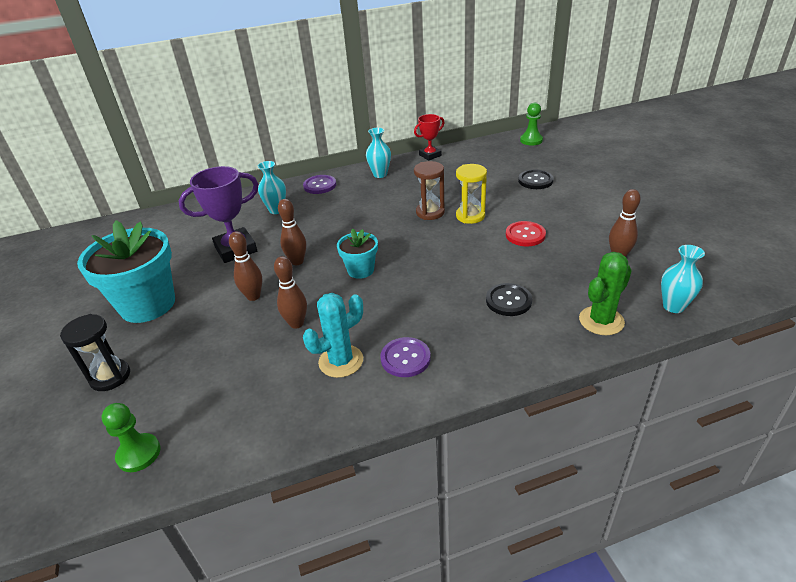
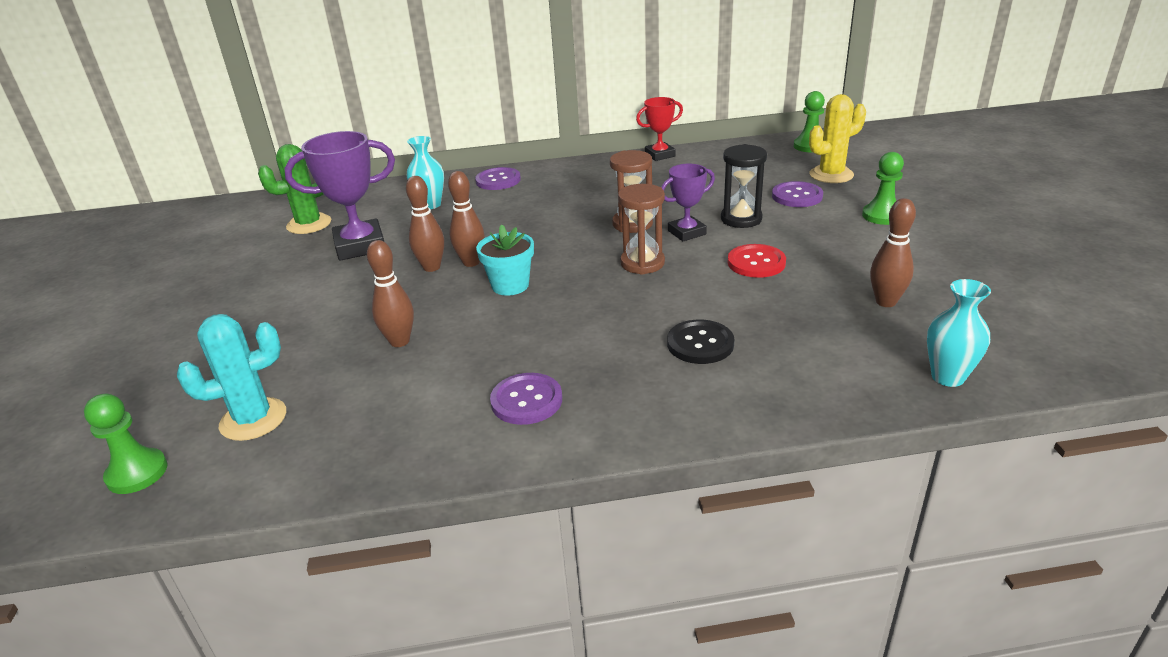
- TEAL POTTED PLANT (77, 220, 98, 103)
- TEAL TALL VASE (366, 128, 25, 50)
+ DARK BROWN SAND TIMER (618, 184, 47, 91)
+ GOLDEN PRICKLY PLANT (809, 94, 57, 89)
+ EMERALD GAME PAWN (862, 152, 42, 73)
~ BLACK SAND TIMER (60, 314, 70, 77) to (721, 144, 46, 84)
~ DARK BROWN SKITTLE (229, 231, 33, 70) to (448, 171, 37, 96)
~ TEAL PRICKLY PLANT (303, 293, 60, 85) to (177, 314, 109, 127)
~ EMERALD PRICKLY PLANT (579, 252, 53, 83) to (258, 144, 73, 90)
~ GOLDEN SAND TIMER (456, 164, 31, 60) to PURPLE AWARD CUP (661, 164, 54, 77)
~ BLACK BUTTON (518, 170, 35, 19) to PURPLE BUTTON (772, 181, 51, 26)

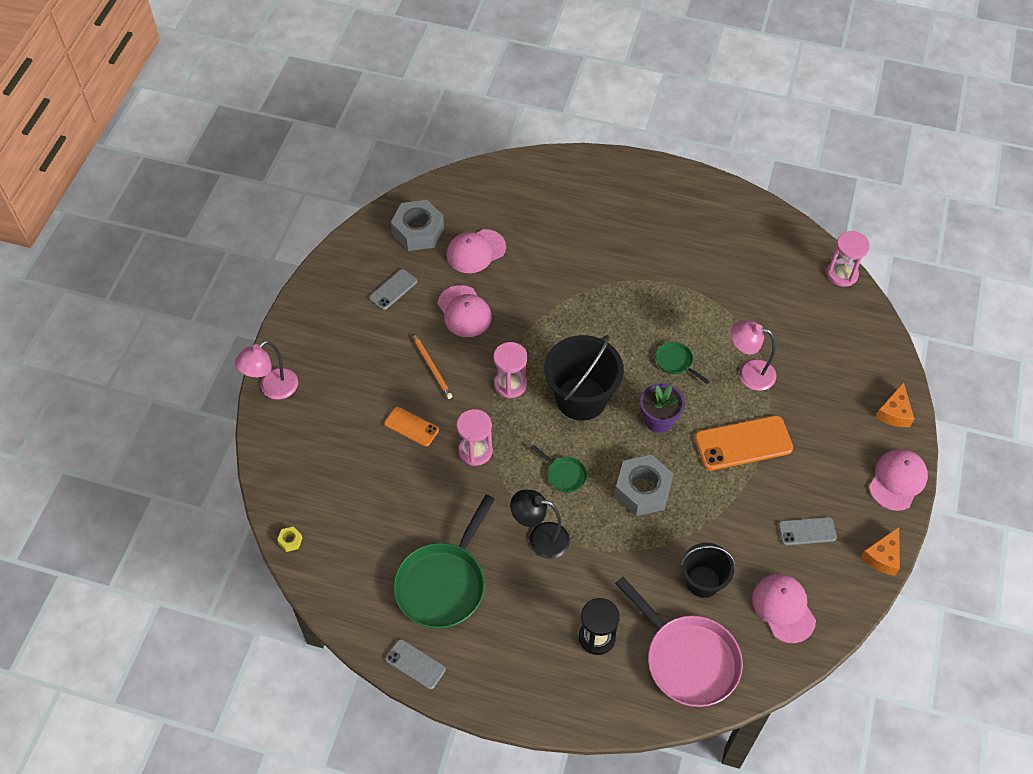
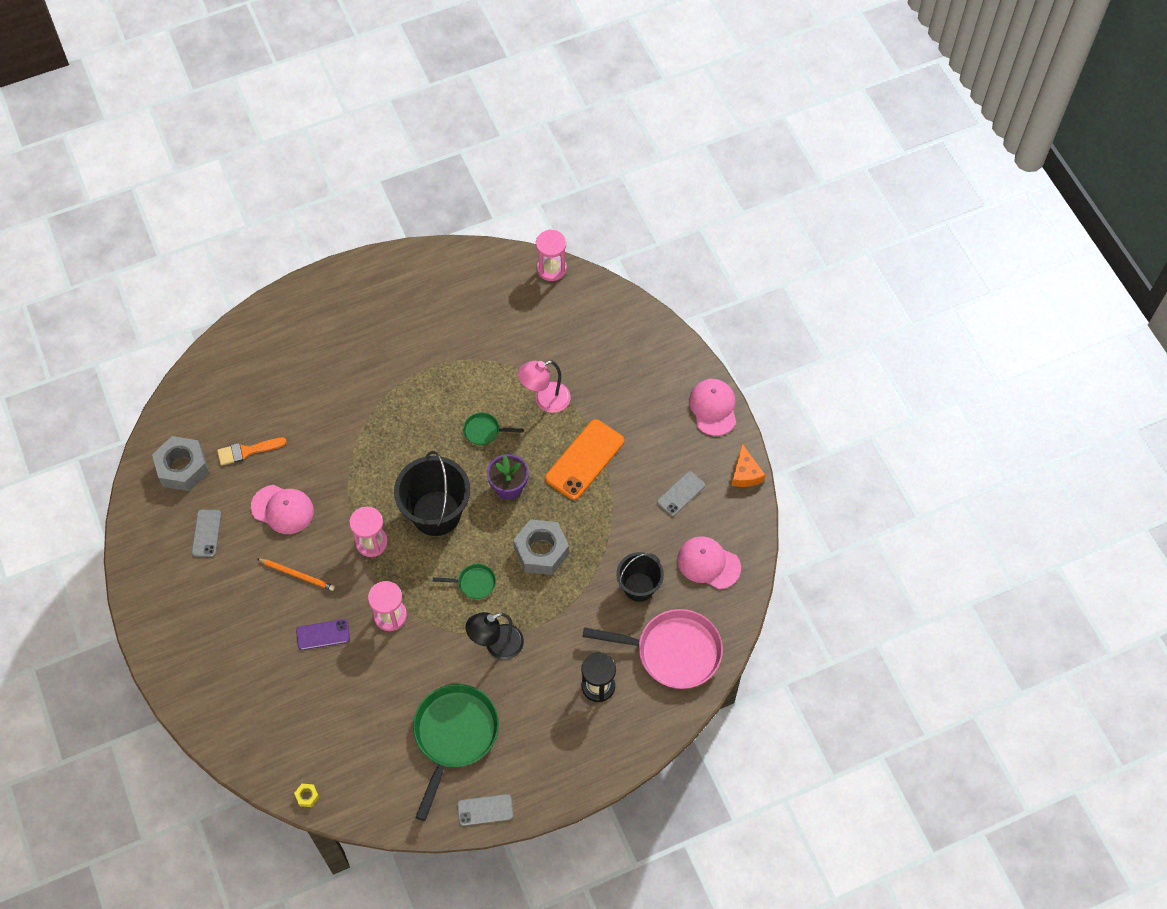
- ROSE-PINK READING LAMP (235, 340, 63, 60)
- ORANGE CHEESE WEDGE (875, 382, 39, 45)
~ ROSE-PINK BASEBALL CAP (447, 229, 59, 44) to ORANGE BRUSH (217, 438, 70, 28)
~ ORANGE MOBILE PHONE (384, 407, 55, 40) to PURPLE MOBILE PHONE (296, 619, 54, 31)
~ EMERALD FRYING PAN (393, 494, 102, 135) = (413, 684, 86, 137) 150 degrees counterclockwise

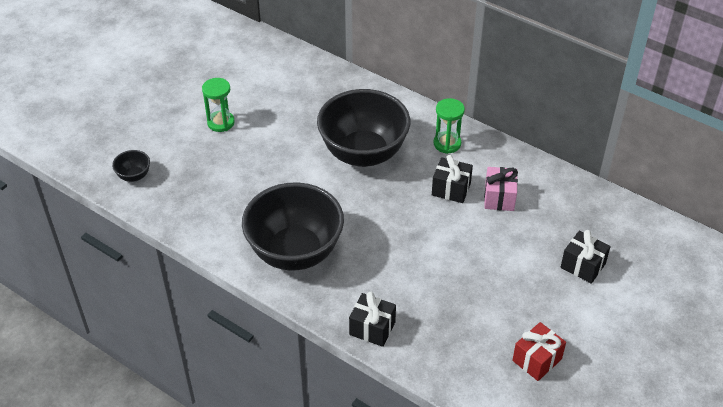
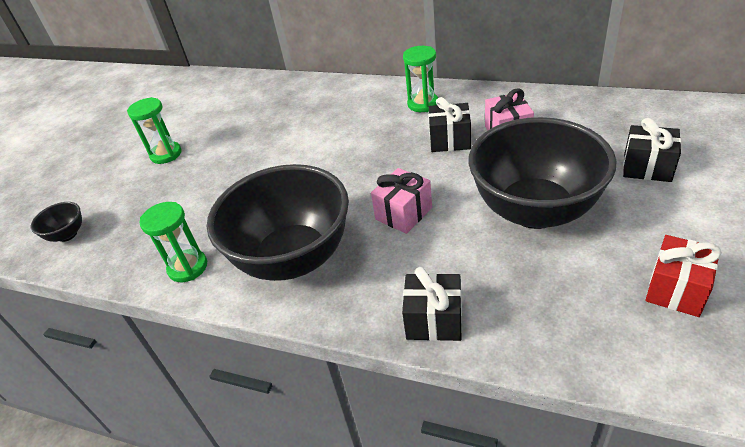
+ EMERALD SAND TIMER (140, 202, 67, 80)
+ ROSE-PINK WRAPPED GIFT (371, 168, 61, 66)
~ BLACK SERVING BOWL (317, 89, 93, 78) to (468, 117, 148, 112)

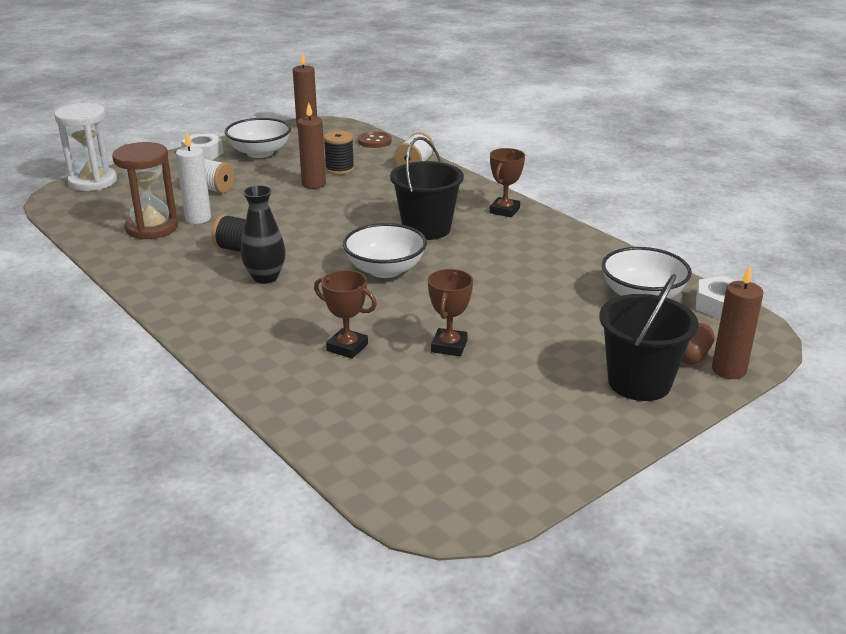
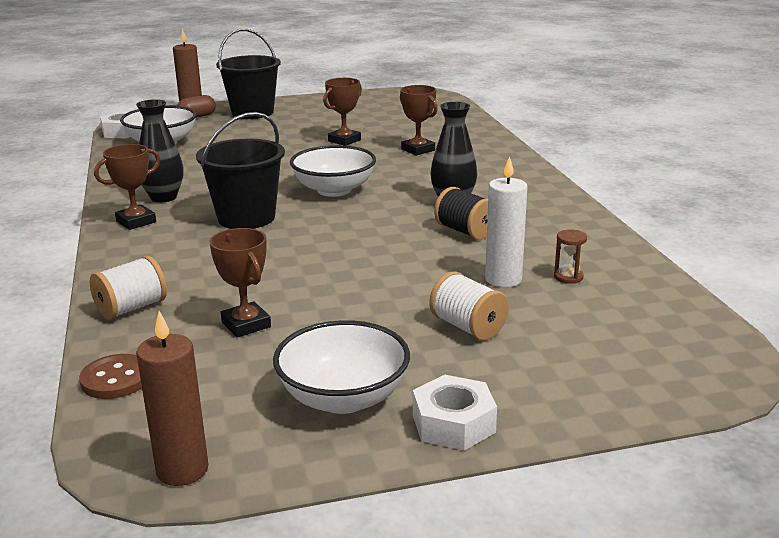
- WHITE SAND TIMER (54, 103, 63, 88)
- DARK BROWN CANDLE (297, 103, 29, 86)
+ BLACK TALL VASE (136, 99, 48, 103)
~ BLACK BOBBIN (324, 131, 30, 44) to DARK BROWN AWARD CUP (209, 228, 62, 110)
~ DARK BROWN SAND TIMER (112, 142, 66, 98) = (554, 229, 33, 55) x0.41

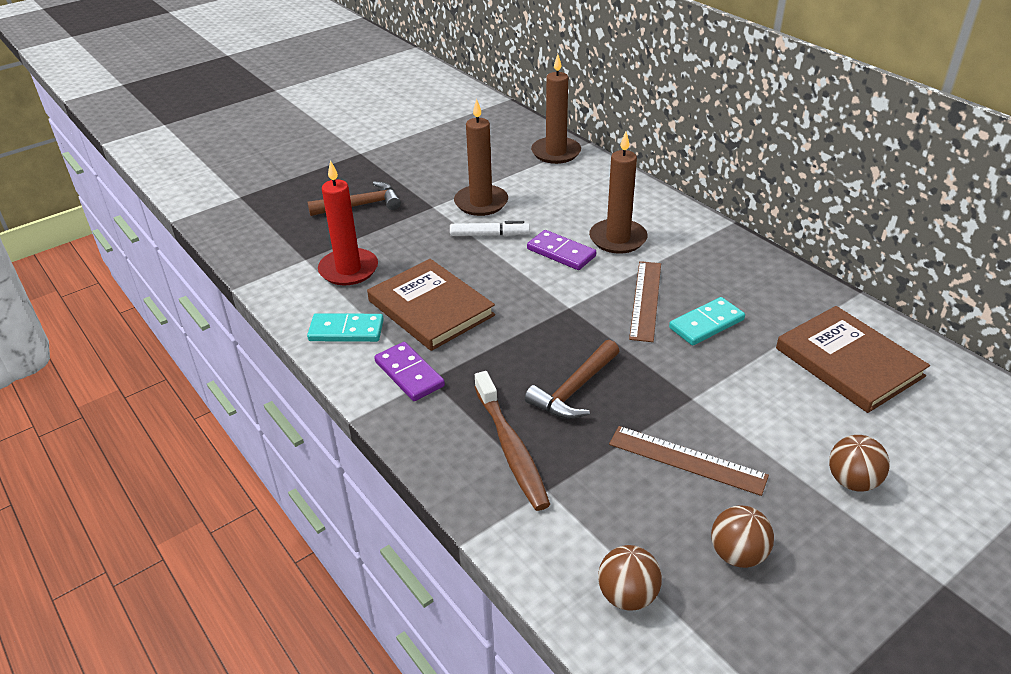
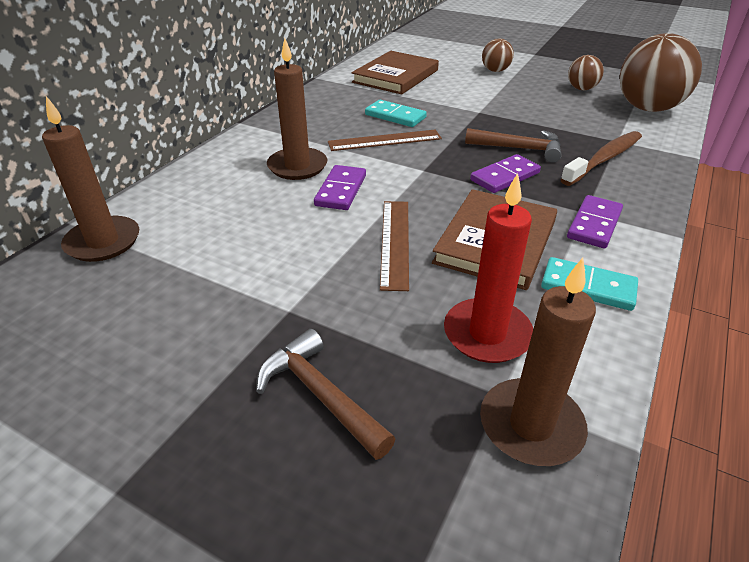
- WHITE MARKER PEN (450, 221, 80, 15)
+ PURPLE DOMINO (470, 154, 71, 39)
~ DARK BROWN CANDLE (454, 99, 54, 117) to (480, 258, 116, 208)
~ DARK BROWN STRAIGHTEDGE (609, 426, 160, 70) to (380, 201, 29, 90)
~ TEAL DOMINO (307, 313, 77, 29) = (541, 257, 97, 54) 45 degrees counterclockwise
~ DARK BROWN PLAY BALL (598, 545, 64, 66) = (620, 33, 82, 79) x2.01

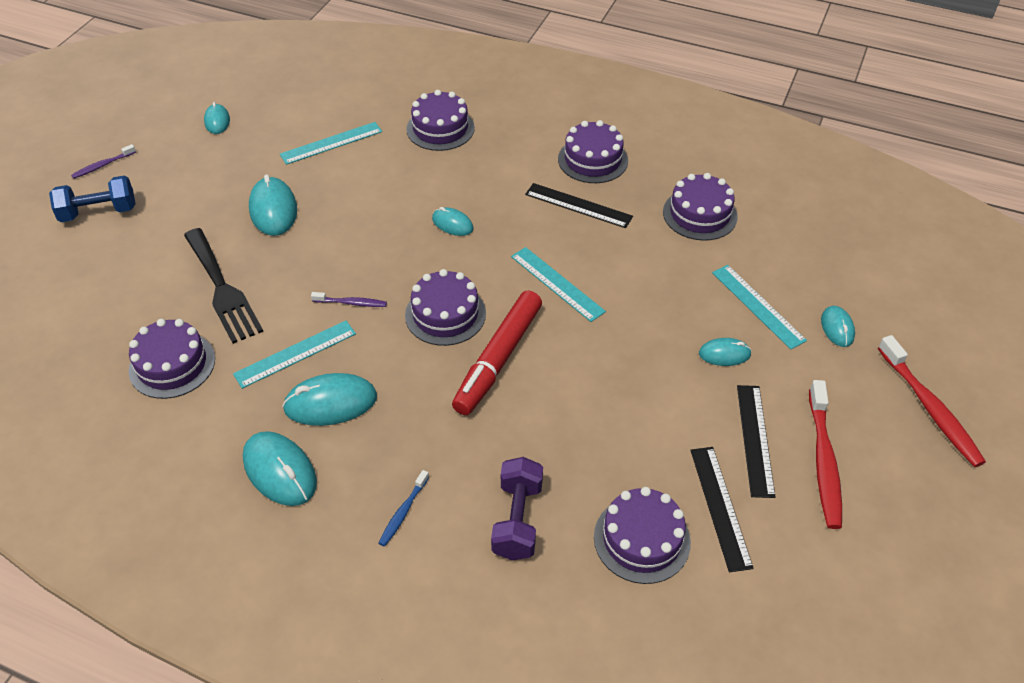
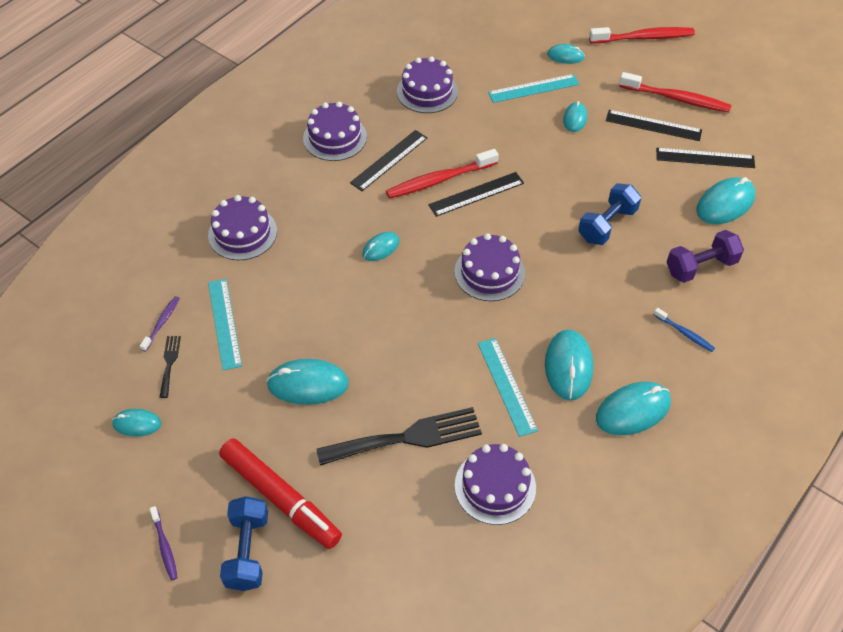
+ BLACK FORK (160, 336, 21, 62)
+ SCARLET TOOTHBRUSH (386, 149, 113, 50)
+ COBALT FREE WEIGHT (578, 183, 63, 62)
~ PURPLE TOOTHBRUSH (311, 292, 76, 15) to (140, 296, 40, 56)
~ SCARLET MARKER PEN (452, 290, 90, 125) to (219, 438, 123, 111)
~ PURPLE GATEAU (594, 487, 97, 97) to TEAL MOUSE (696, 177, 60, 47)
~ TEAL STRAIGHTEDGE (511, 247, 95, 75) to BLACK STRAIGHTEDGE (428, 172, 96, 45)
~ PURPLE FREE WEIGHT (491, 457, 52, 103) = (667, 230, 77, 53) 45 degrees counterclockwise

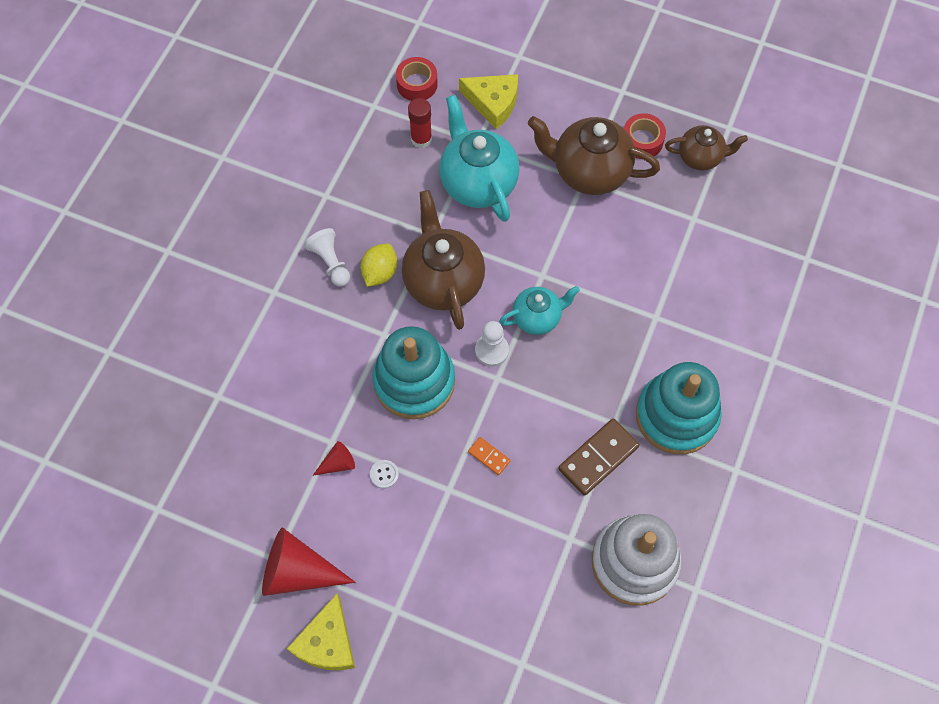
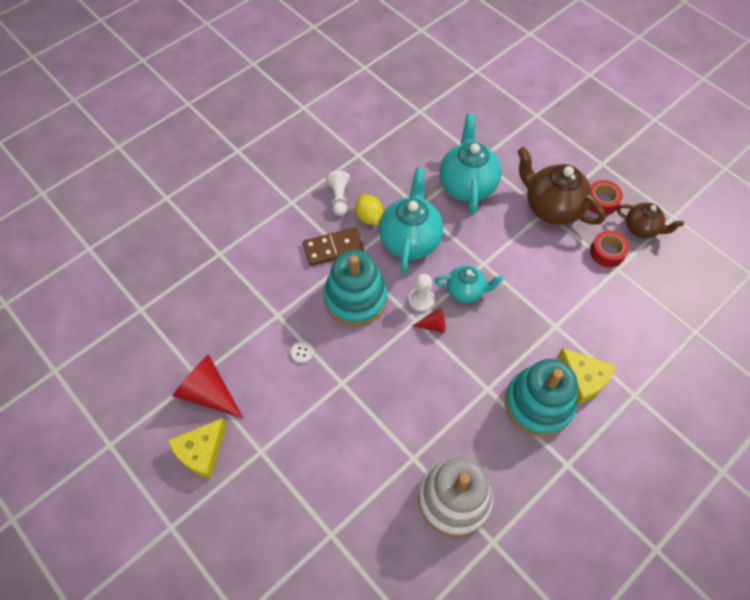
- SCARLET GLUE STICK (408, 98, 24, 50)
- ORANGE DOMINO (468, 437, 42, 38)
~ SCARLET CONE (312, 441, 43, 35) to (413, 308, 32, 25)
~ SCARLET ROLL OF TAPE (396, 57, 42, 44) to (590, 230, 39, 37)
~ GOLDEN CHEESE WEDGE (459, 74, 59, 55) to (558, 348, 58, 57)
~ DARK BROWN DOMINO (558, 418, 82, 78) to (303, 227, 61, 39)
~ DARK BROWN TEA POT (402, 190, 83, 140) to TEAL TEA POT (379, 167, 64, 107)
~ GOLDEN CITRUS FRUIT (360, 243, 37, 44) = (355, 195, 28, 30) 75 degrees counterclockwise

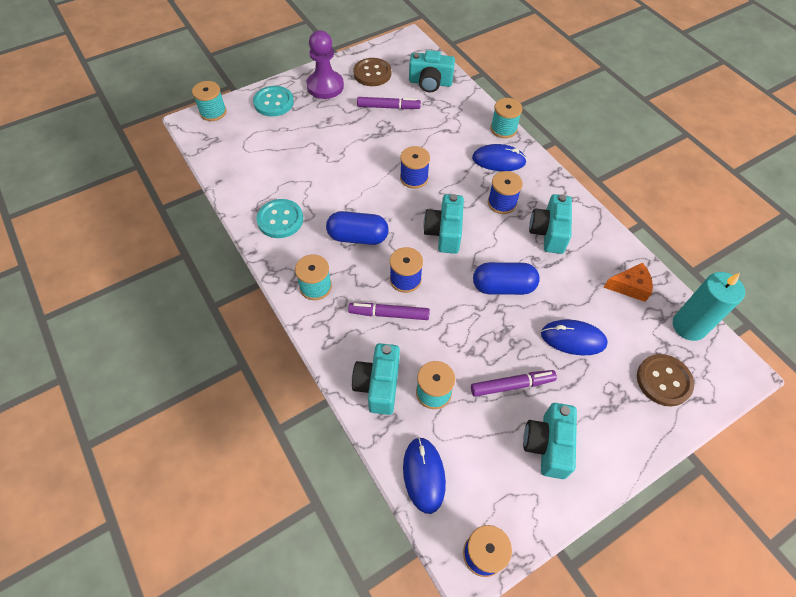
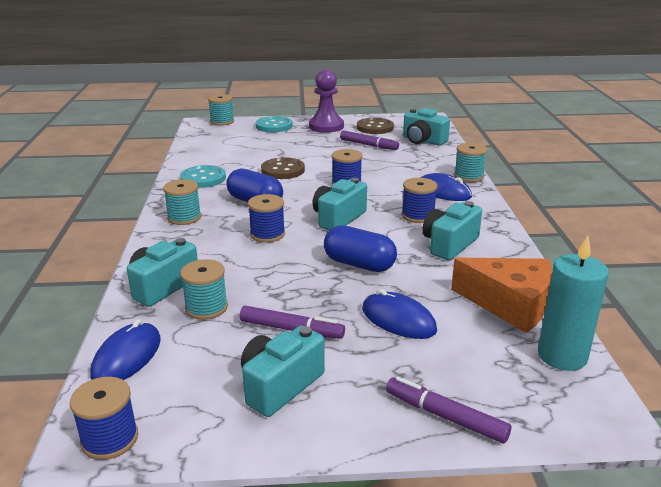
~ PURPLE MARKER PEN (348, 303, 82, 17) to (386, 377, 125, 66)
~ DARK BROWN BUTTON (637, 354, 57, 52) to (261, 157, 44, 22)
~ ORANGE CHEESE WEDGE (603, 263, 50, 39) = (451, 257, 101, 76) x1.72

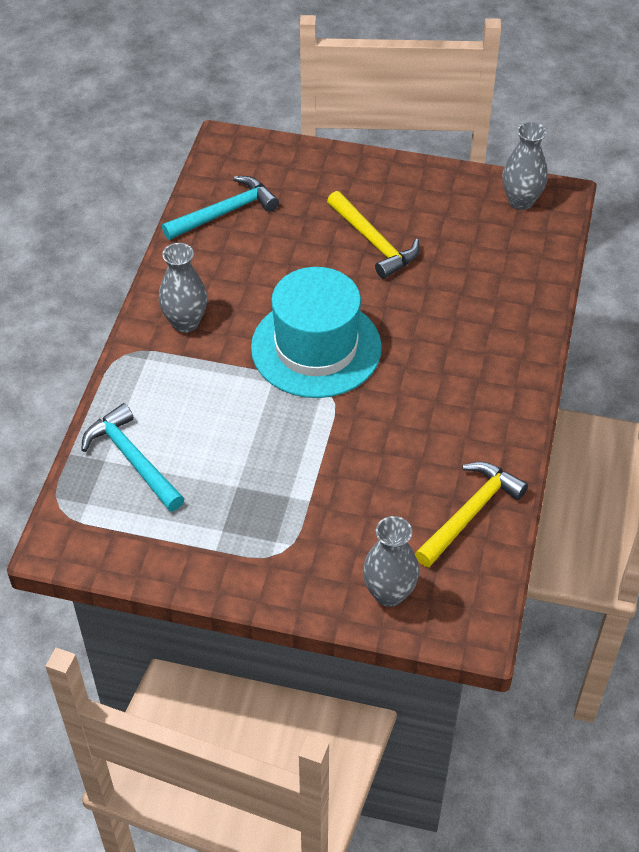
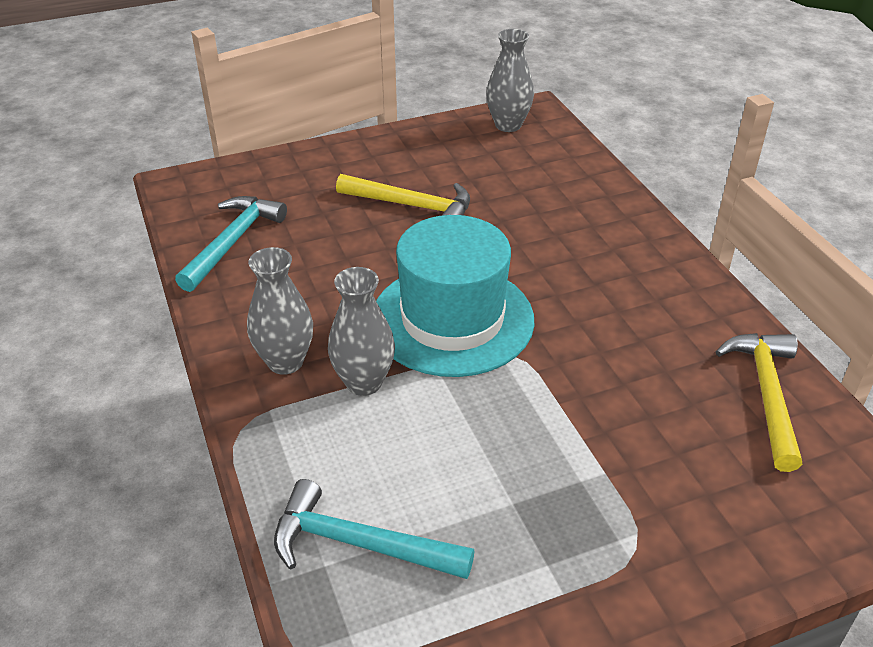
~ GREY TALL VASE (363, 516, 56, 91) to (328, 267, 67, 129)

